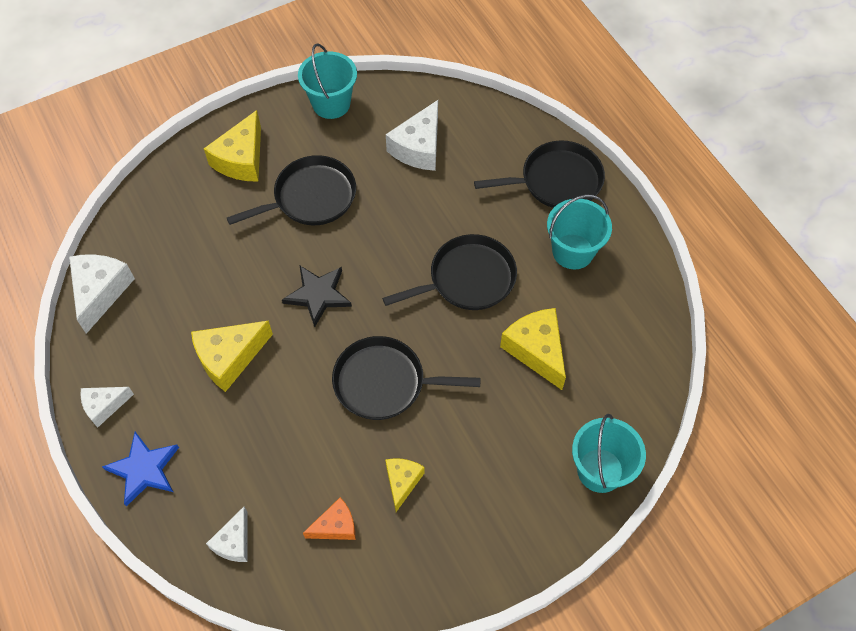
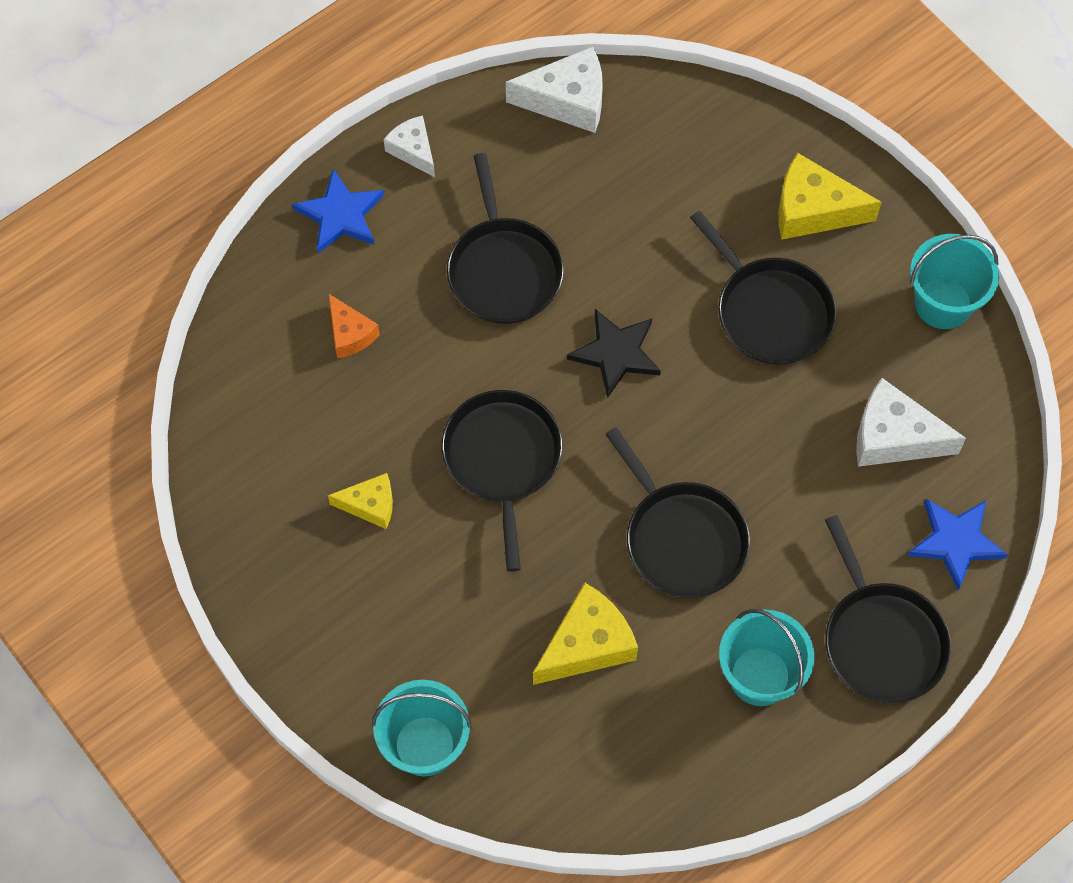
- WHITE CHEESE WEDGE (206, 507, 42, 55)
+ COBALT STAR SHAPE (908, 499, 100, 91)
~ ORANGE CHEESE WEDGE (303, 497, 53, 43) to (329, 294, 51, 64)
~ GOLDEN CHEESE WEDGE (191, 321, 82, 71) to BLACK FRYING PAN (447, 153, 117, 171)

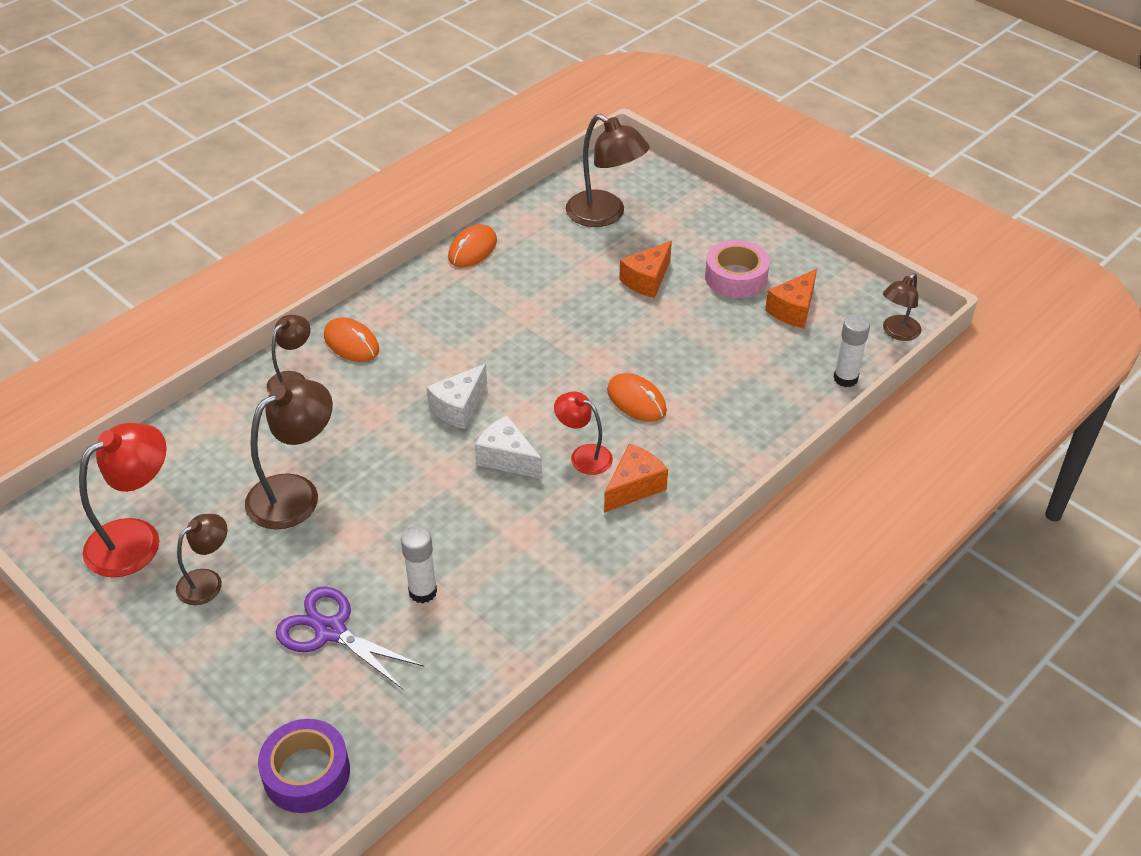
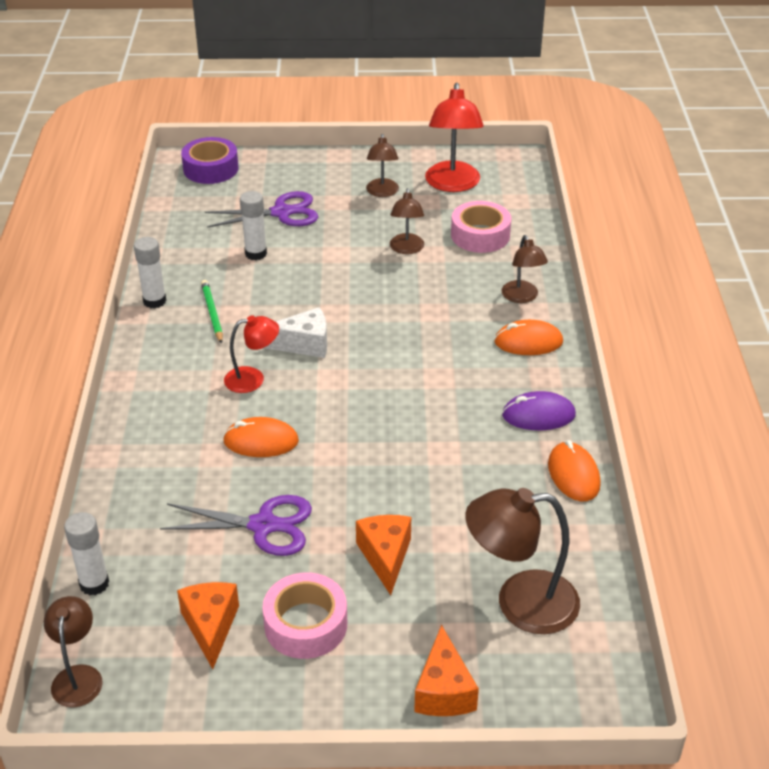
- WHITE CHEESE WEDGE (427, 364, 60, 65)
+ WHITE GLUE STICK (134, 237, 32, 71)
+ PURPLE SCISSORS (160, 495, 152, 61)
+ EMERALD LEAD PENCIL (201, 280, 22, 64)
+ ROSE-PINK ROLL OF TAPE (451, 201, 60, 52)
+ PURPLE MOUSE (502, 391, 74, 39)
~ ORANGE CHEESE WEDGE (604, 444, 64, 69) to (414, 625, 65, 91)
~ DARK BROWN READING LAMP (245, 378, 88, 152) = (390, 188, 34, 66) x0.59

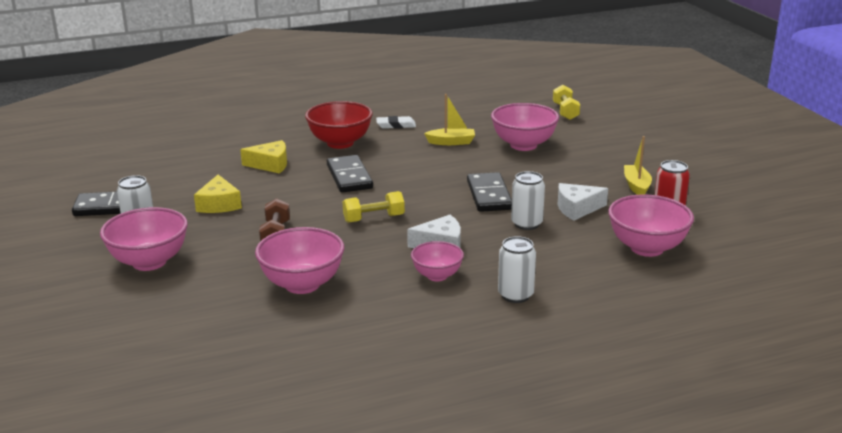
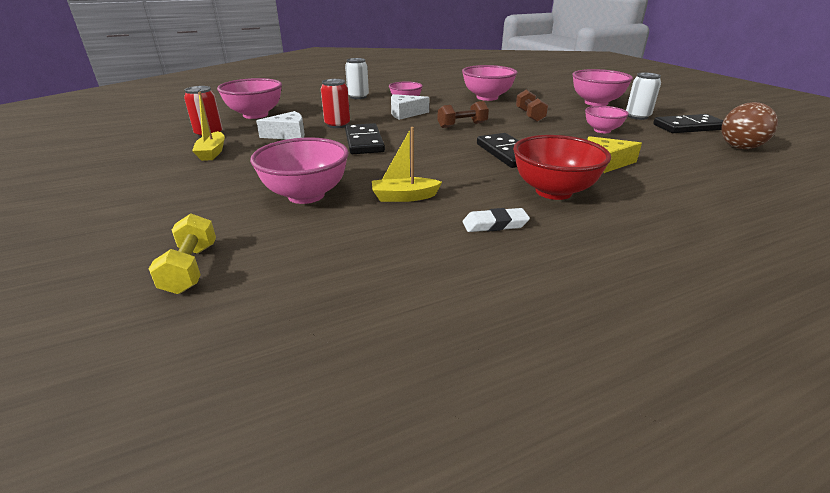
+ DARK BROWN PLAY BALL (721, 102, 57, 47)
~ GOLDEN CHEESE WEDGE (194, 175, 48, 38) to ROSE-PINK SERVING BOWL (585, 106, 44, 27)
~ GOLDEN FREE WEIGHT (343, 191, 62, 32) to DARK BROWN FREE WEIGHT (437, 101, 52, 27)
~ WHITE TIN (511, 171, 34, 59) to SCARLET TIN (321, 79, 29, 49)

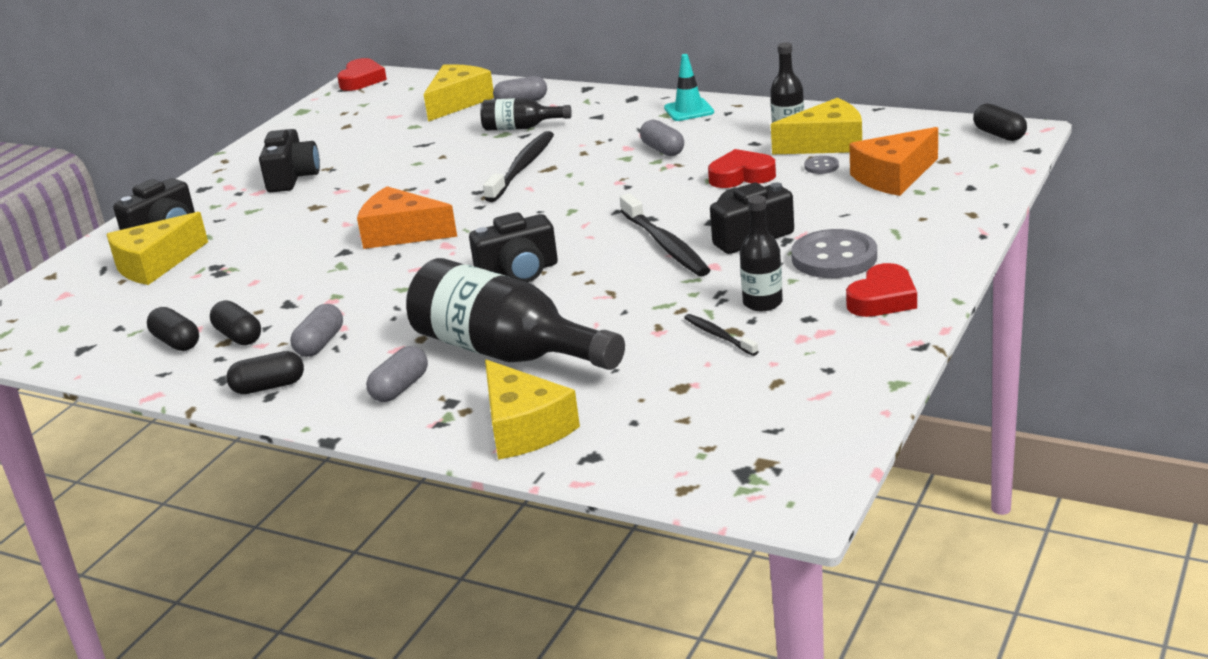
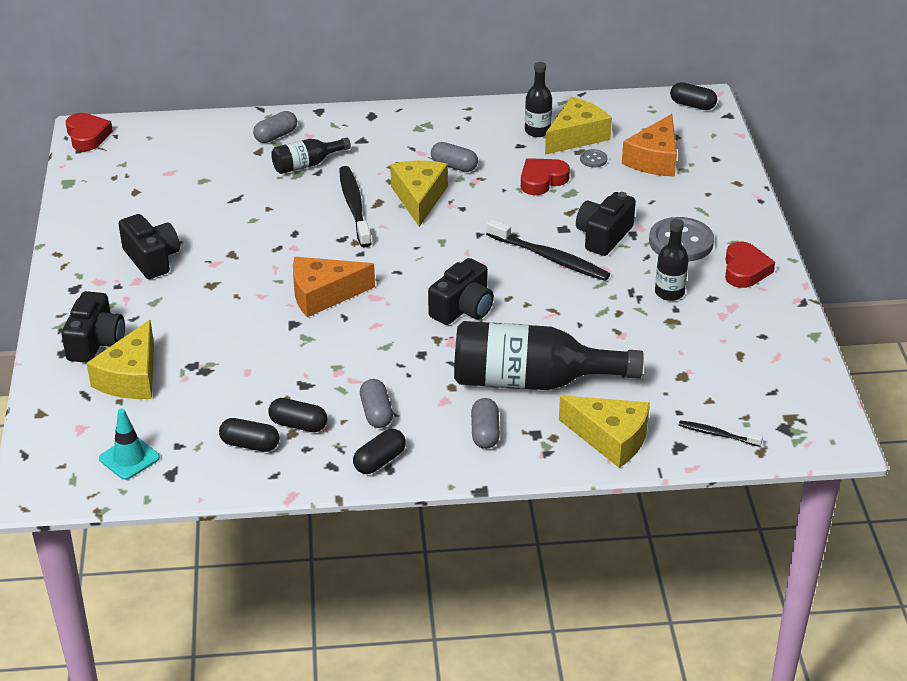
~ GOLDEN CHEESE WEDGE (424, 64, 70, 58) to (390, 161, 58, 66)
~ TEAL TRAFFIC CONE (664, 54, 50, 67) to (99, 409, 61, 71)
~ BLACK TOOTHBRUSH (684, 314, 75, 42) to (678, 420, 85, 27)

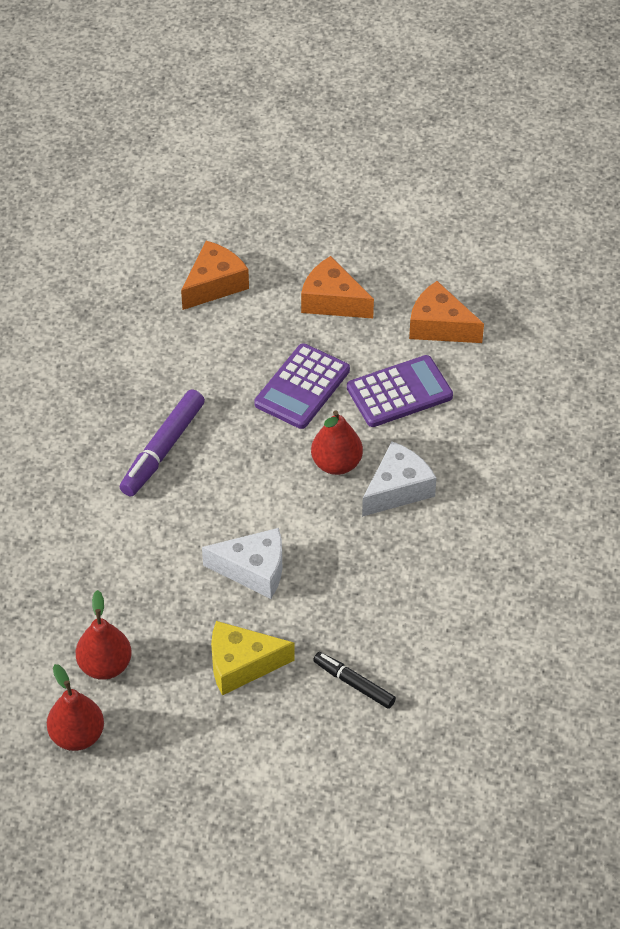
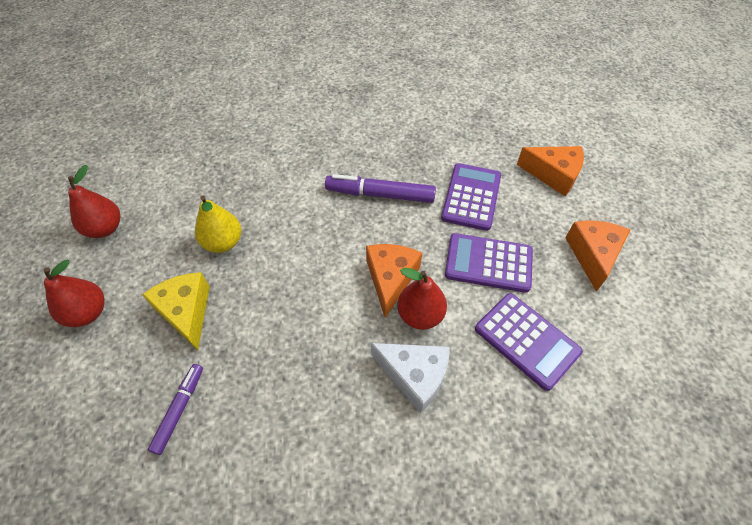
- WHITE CHEESE WEDGE (202, 528, 80, 71)
+ GOLDEN PEAR FRUIT (195, 195, 47, 58)
+ PURPLE CALCULATOR (441, 163, 60, 68)
~ SCARLET PEAR FRUIT (76, 590, 56, 90) to (44, 260, 61, 67)
~ ORANGE CHEESE WEDGE (409, 281, 75, 62) to (366, 244, 56, 74)
~ BLACK MARKER PEN (313, 652, 83, 57) to PURPLE MARKER PEN (148, 364, 55, 91)

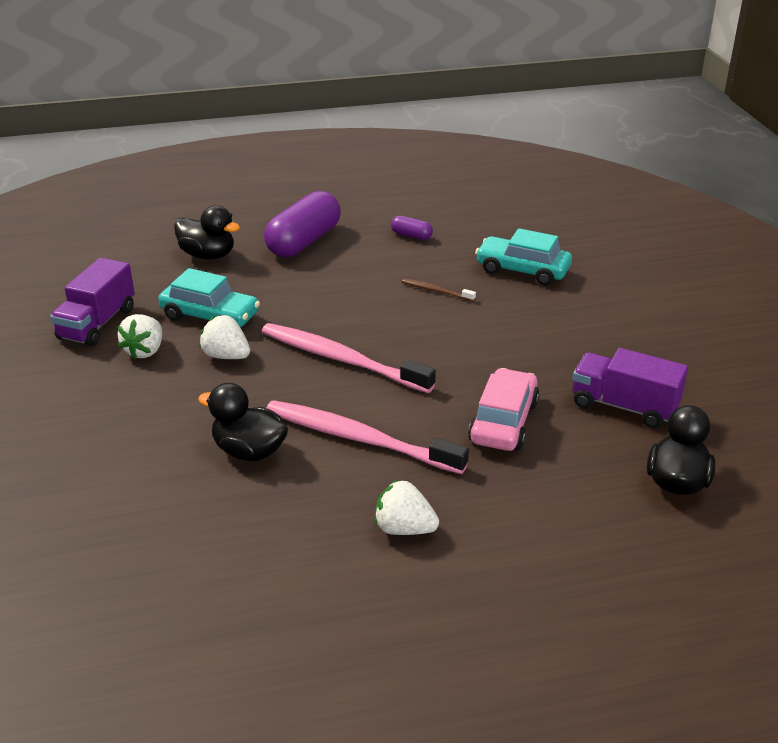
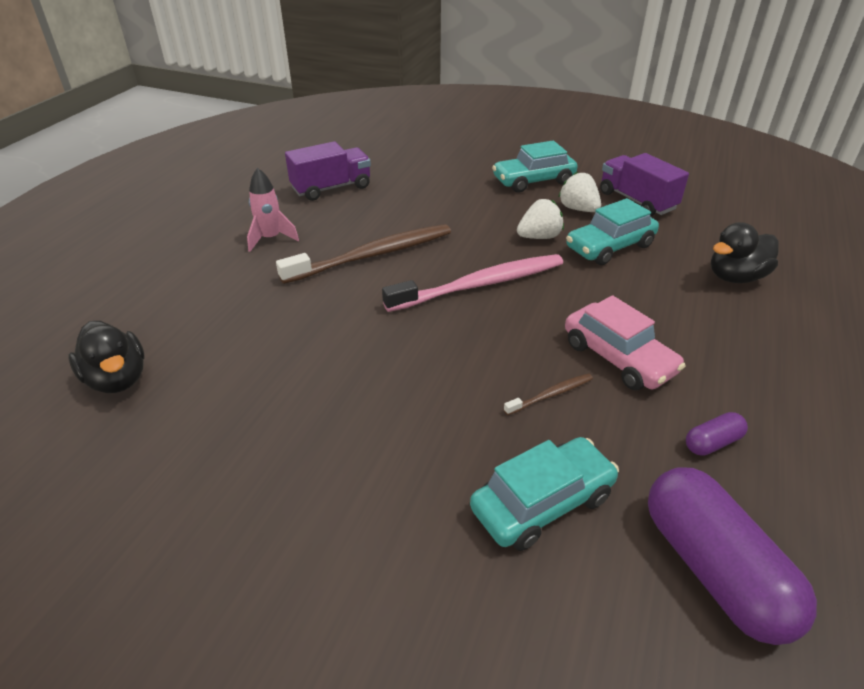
- BLACK RUBBER DUCK (198, 383, 90, 78)
+ TEAL AUTOMOBILE (492, 141, 86, 52)
~ PURPLE CAPSULE (264, 191, 77, 66) to (648, 467, 169, 178)
~ ROSE-PINK AUTOMOBILE (468, 368, 71, 83) to (565, 295, 120, 95)
~ PURPLE TRUCK (572, 348, 116, 80) to (285, 141, 86, 60)
~ WHITE BERRY (375, 480, 64, 55) to ROSE-PINK ROCKET (247, 168, 52, 84)
~ ROSE-PINK TOOTHBRUSH (266, 400, 203, 74) to DARK BROWN TOOTHBRUSH (276, 224, 175, 60)

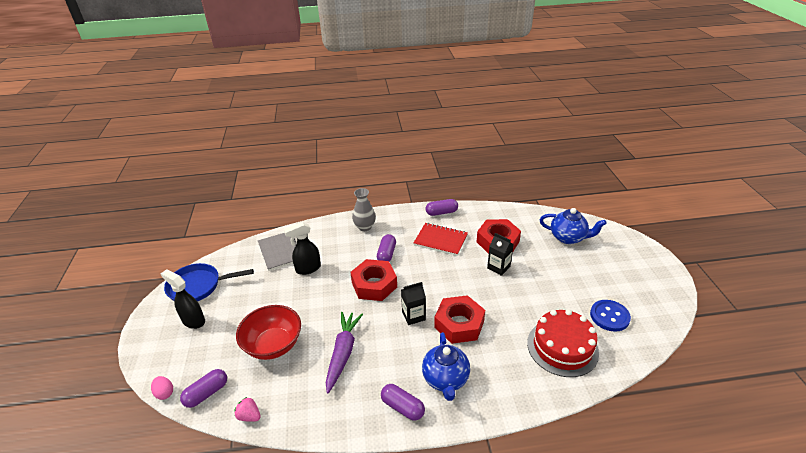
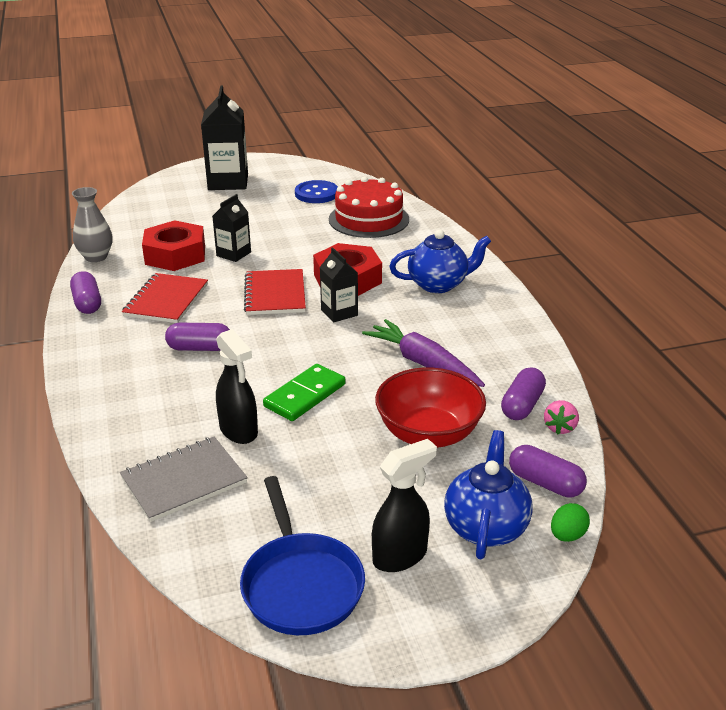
- SCARLET HEXAGON NUT (350, 259, 47, 42)
+ BLACK CARTON (201, 86, 47, 104)
+ SCARLET NOTEPAD (244, 269, 62, 46)
+ EMERALD DOMINO (263, 364, 83, 57)
~ GREY TALL VASE (352, 188, 24, 43) to (72, 187, 41, 75)
~ PURPLE CAPSULE (381, 384, 44, 37) to (501, 367, 45, 53)
~ COBALT TEA POT (540, 208, 67, 36) to (444, 430, 89, 129)
~ ROSE-PINK EGG (151, 376, 22, 24) to EMERALD EGG (551, 503, 39, 39)
~ BLACK SPRAY CLEANER (160, 269, 45, 60) = (372, 439, 65, 133) 150 degrees counterclockwise
~ PURPLE CARROT (326, 312, 37, 81) = (362, 319, 123, 68) 45 degrees clockwise

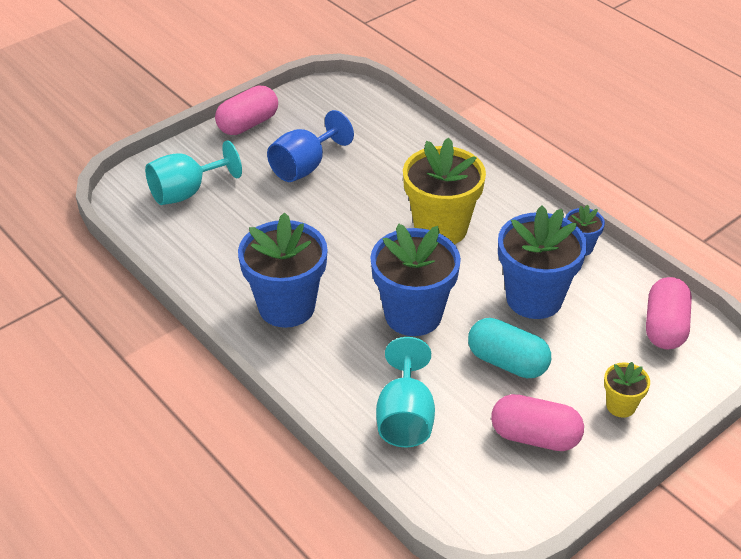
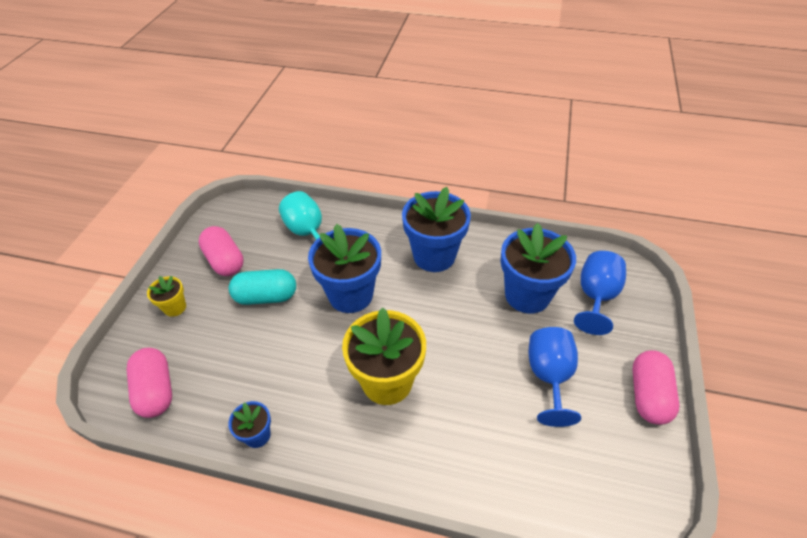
~ COBALT POTTED PLANT (498, 205, 89, 114) to (500, 223, 76, 91)
~ TEAL GOBLET (145, 140, 97, 65) to COBALT GOBLET (574, 251, 52, 84)
~ ROSE-PINK CAPSULE (491, 394, 93, 57) = (198, 226, 46, 50) 75 degrees clockwise

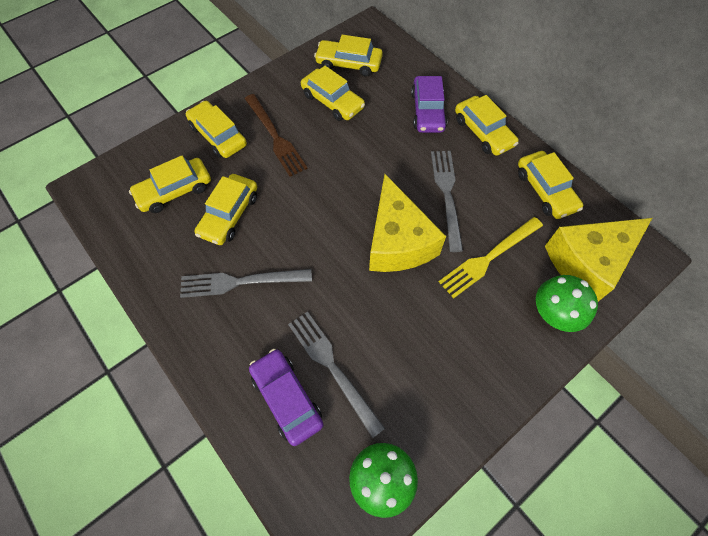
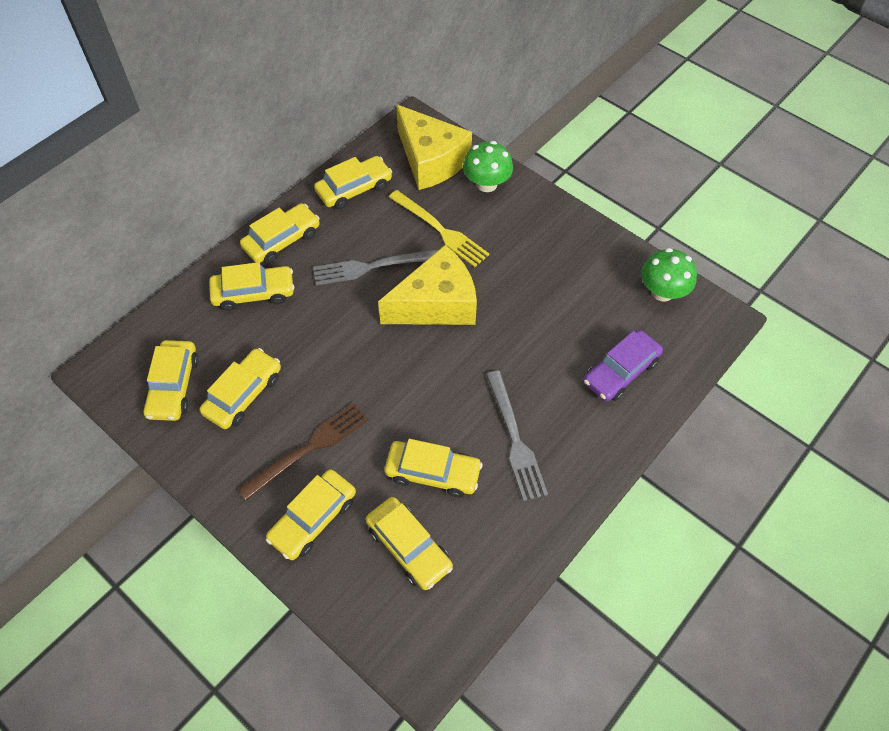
- GREY FORK (288, 312, 97, 126)
~ PURPLE AUTOMOBILE (411, 76, 36, 57) to GOLDEN AUTOMOBILE (209, 262, 85, 49)

